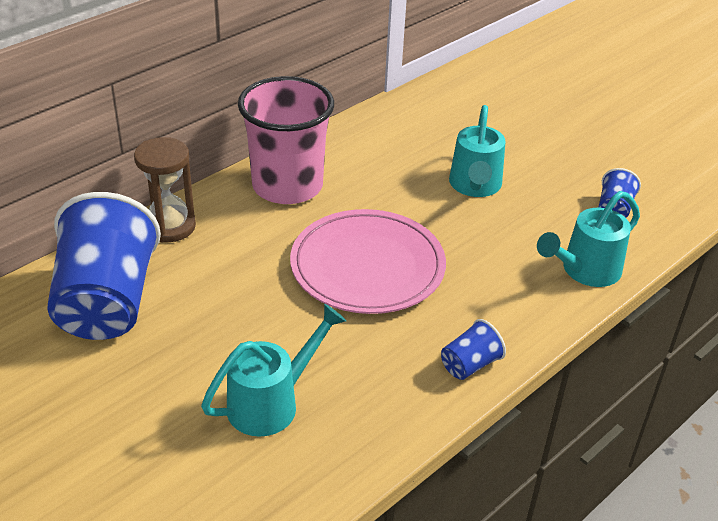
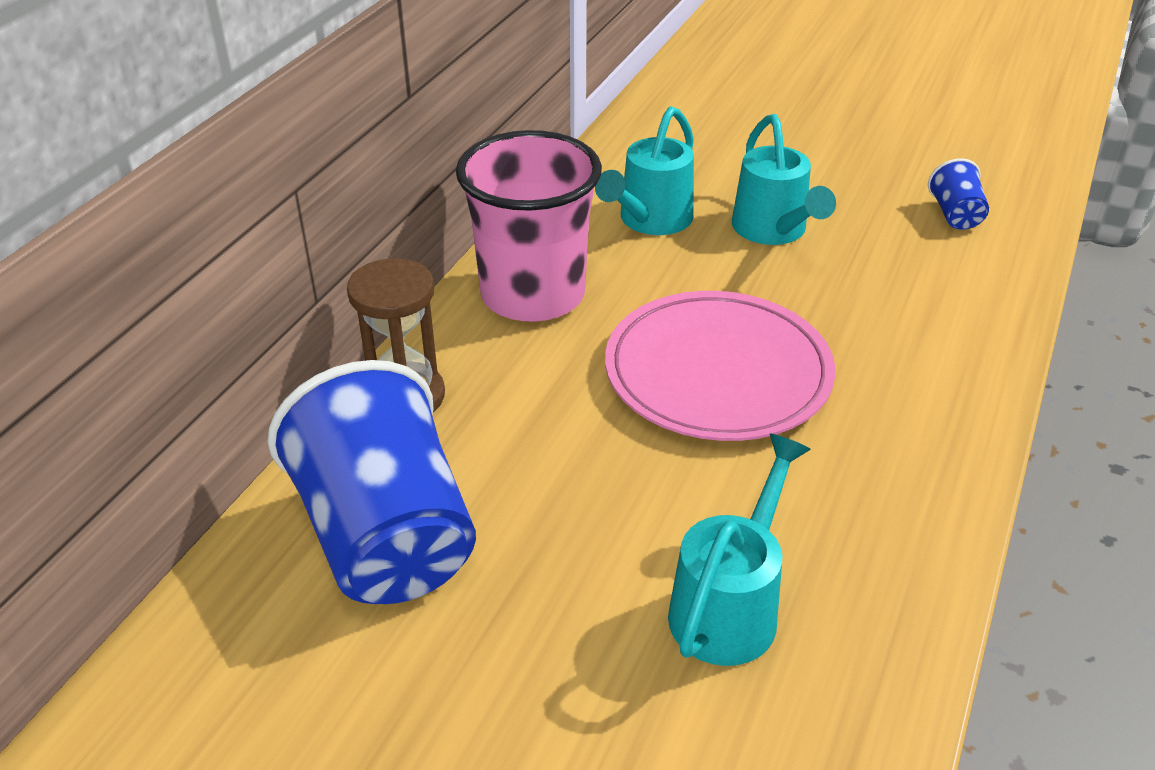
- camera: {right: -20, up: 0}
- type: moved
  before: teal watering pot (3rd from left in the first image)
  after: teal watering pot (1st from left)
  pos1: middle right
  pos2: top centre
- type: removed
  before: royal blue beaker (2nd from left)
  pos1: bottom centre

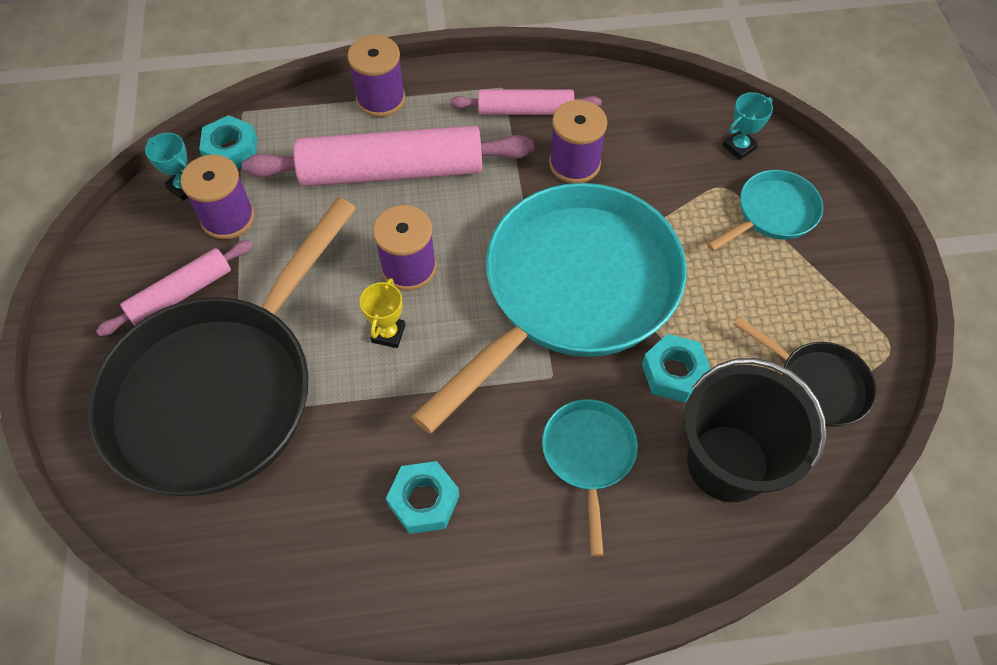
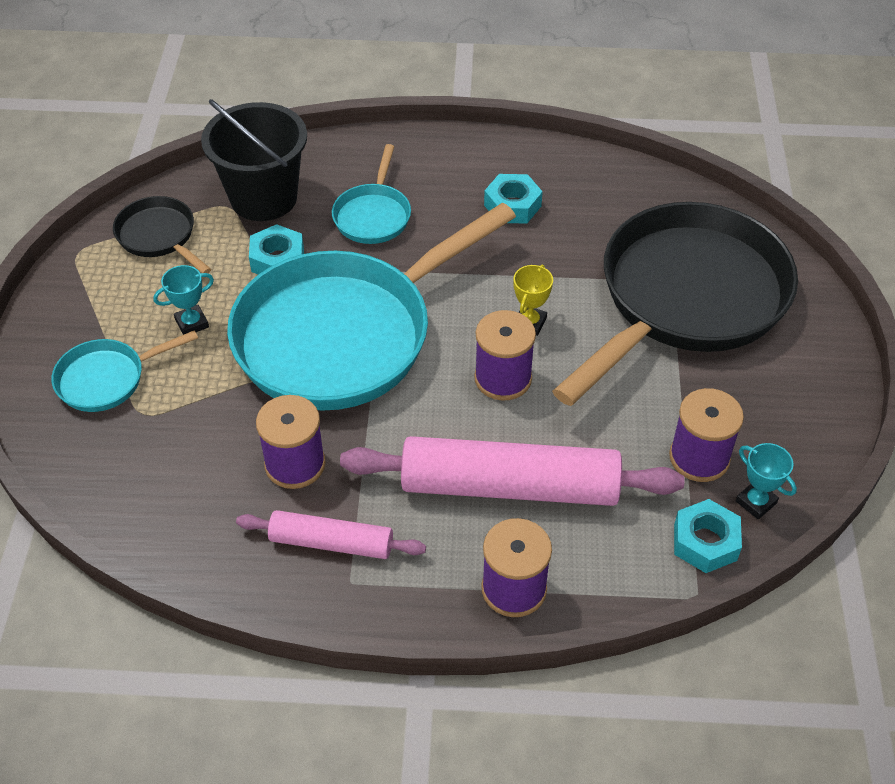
- camera: {right: -170, up: -10}
- type: moved
  before: teal prize cup (2nd from left in the first image)
  after: teal prize cup (1st from left)
  pos1: top right
  pos2: middle left
- type: removed
  before: rose-pink rolling pin (1st from left)
  pos1: middle left

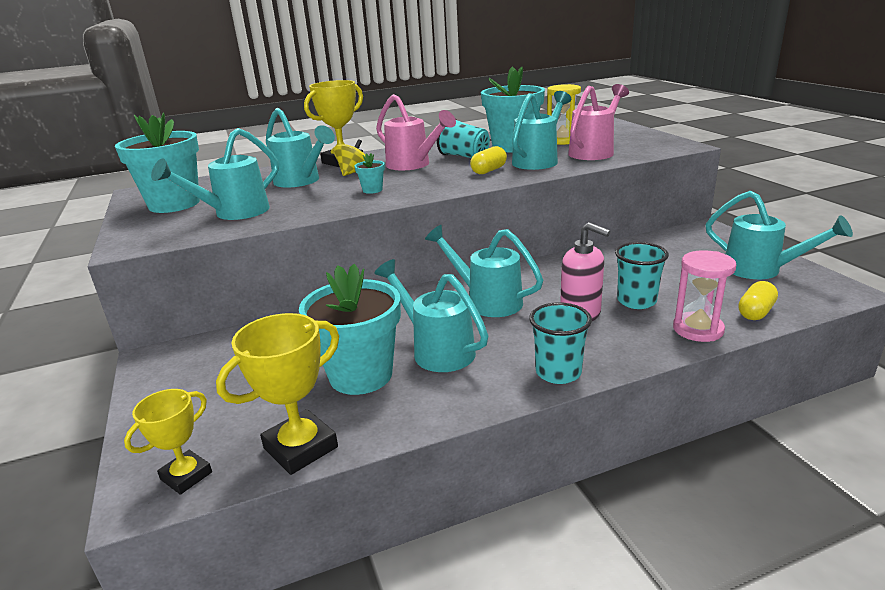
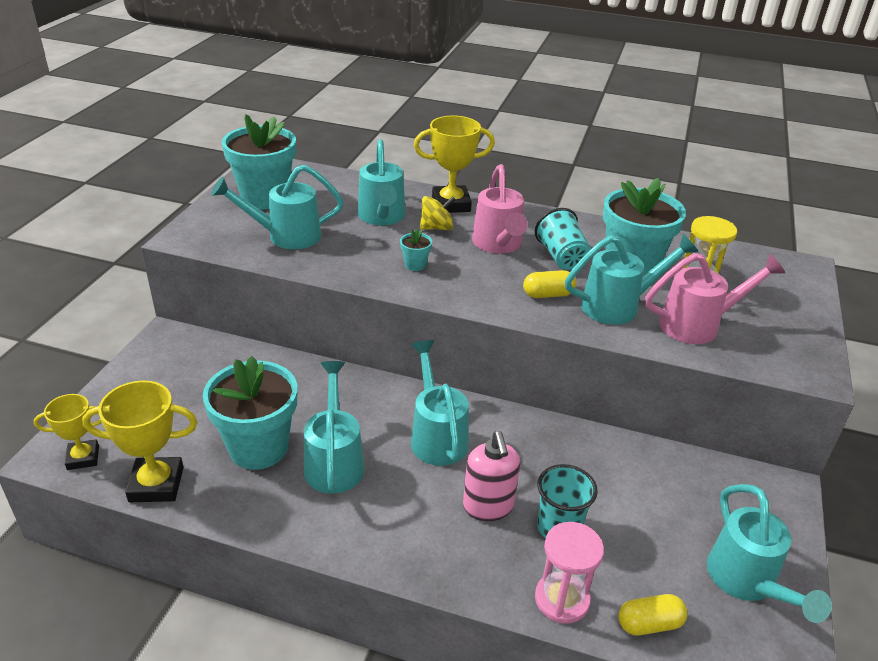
- camera: {right: 35, up: 10}
- type: removed
  before: teal beaker (2nd from left)
  pos1: centre

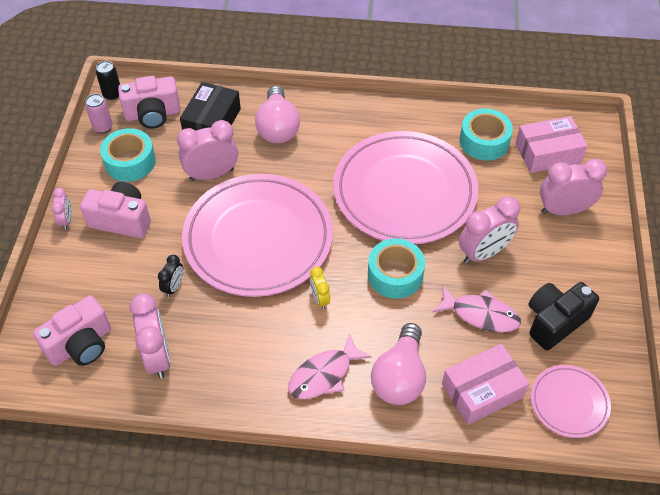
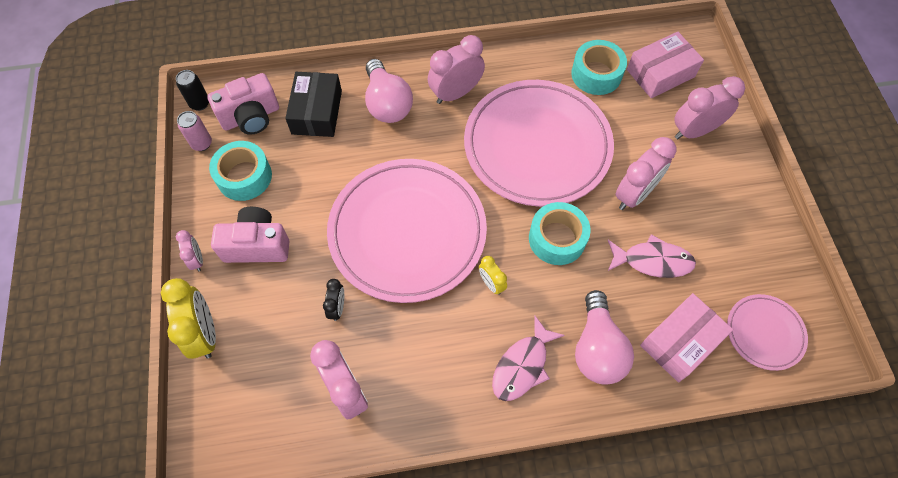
- camera: {right: -15, up: 10}
- type: added
  after: golden clock (1st from left)
  pos2: middle left
- type: moved
  before: rose-pink clock (3rd from left)
  pos1: top left
  pos2: top centre
- type: removed
  before: rose-pink compact camera (1st from left)
  pos1: bottom left
- type: removed
  before: jet-black compact camera
  pos1: middle right

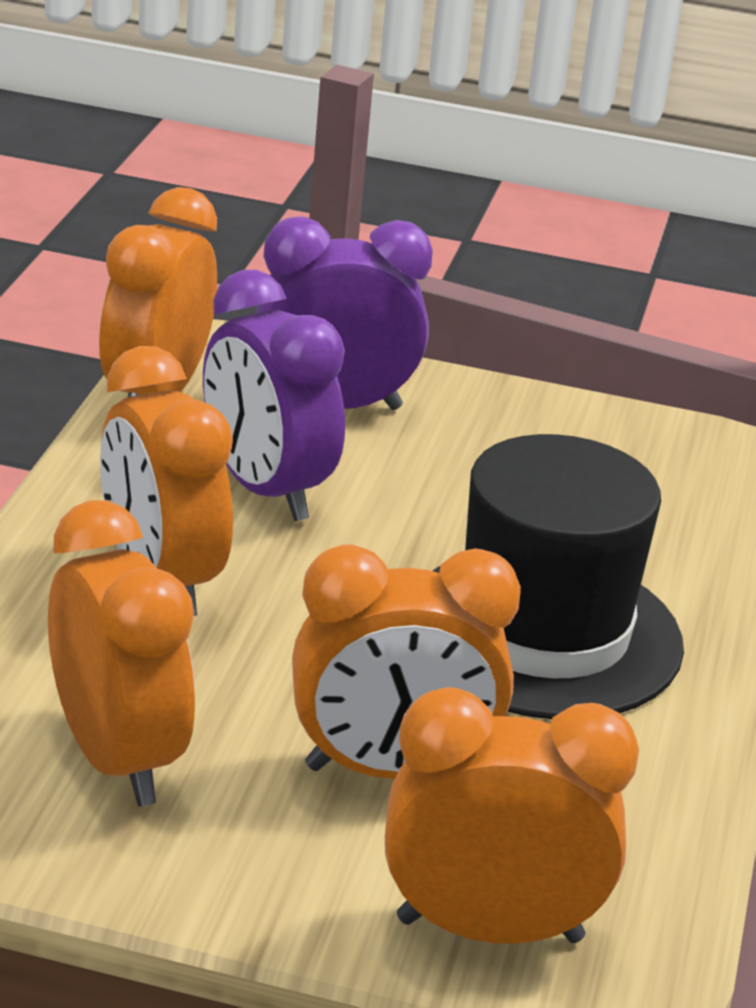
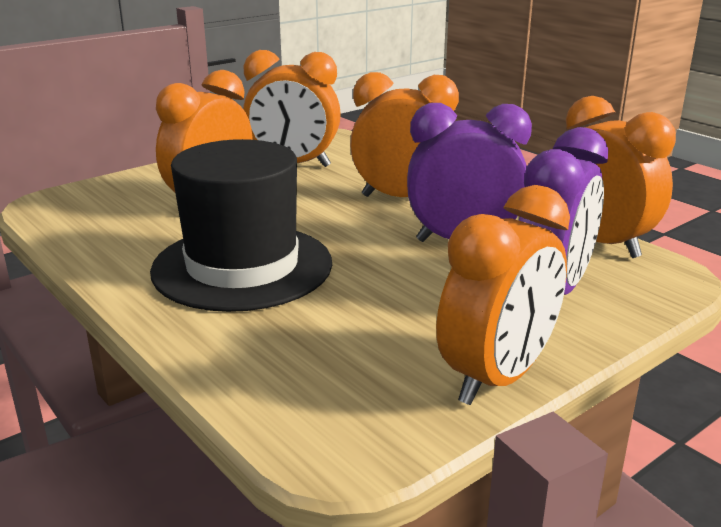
- camera: {right: 130, up: -5}
- type: moved
  before: bright orange clock (5th from left in the first image)
  after: bright orange clock (4th from left)
  pos1: bottom right
  pos2: middle right

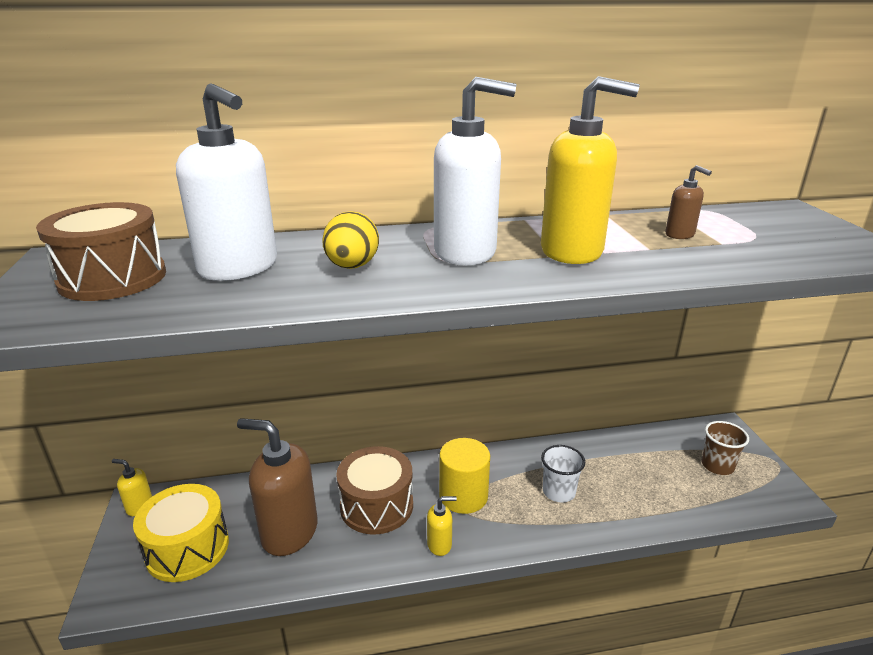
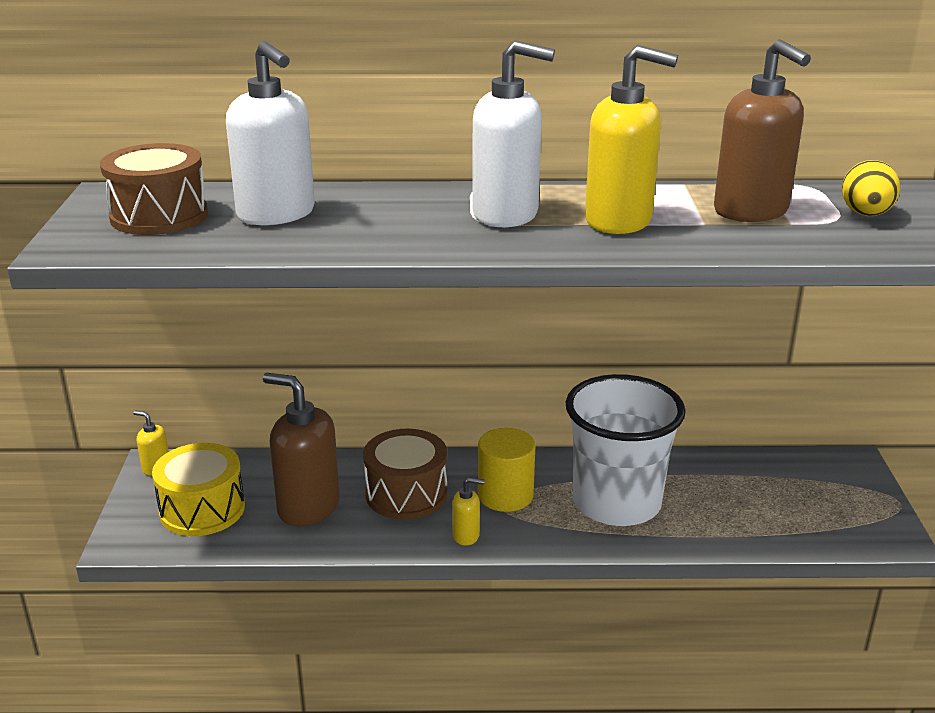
- camera: {right: 10, up: 0}
- type: resized
  before: pure white beaker
  pos1: bottom centre
  pos2: middle right
  scale: 2.3
- type: resized
  before: russet soap pump (2nd from left)
  pos1: top right
  pos2: top right
  scale: 2.19
- type: moved
  before: golden toy egg
  pos1: centre
  pos2: top right
- type: removed
  before: russet beaker
  pos1: bottom right

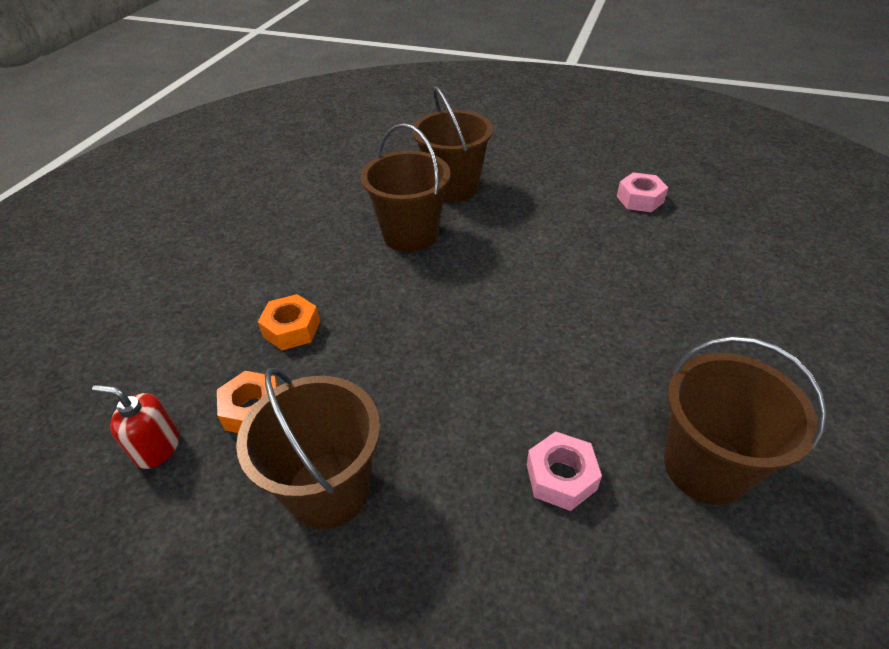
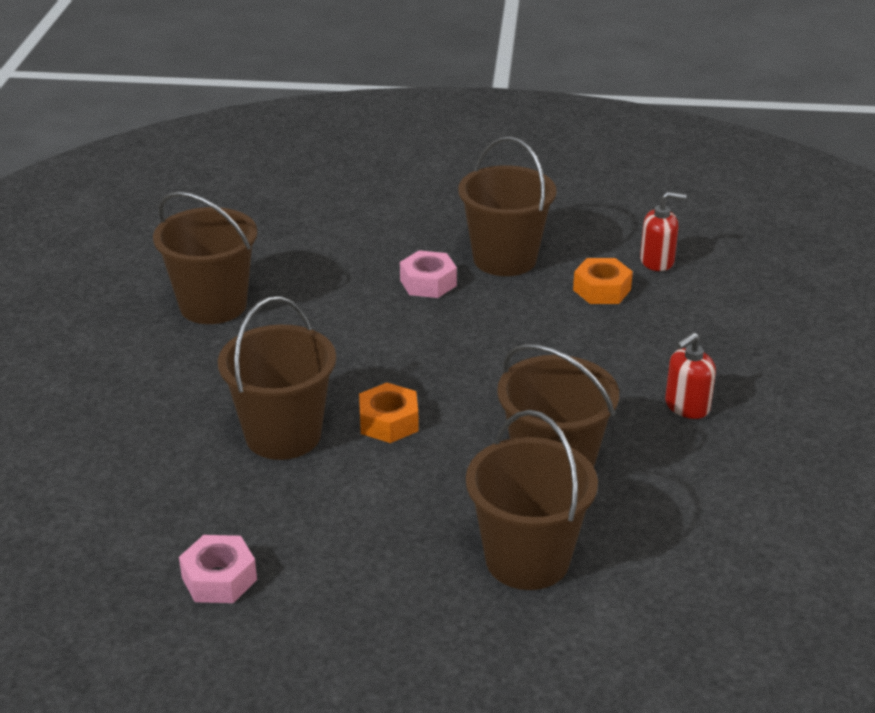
- camera: {right: 165, up: -10}
- type: added
  after: russet pail (2nd from left)
  pos2: middle left
- type: moved
  before: bright orange hexagon nut (2nd from left in the first image)
  after: bright orange hexagon nut (1st from left)
  pos1: middle left
  pos2: centre
- type: moved
  before: rose-pink hexagon nut (1st from left in the first image)
  after: rose-pink hexagon nut (2nd from left)
  pos1: bottom centre
  pos2: centre
- type: added
  after: red soap pump (2nd from left)
  pos2: middle right

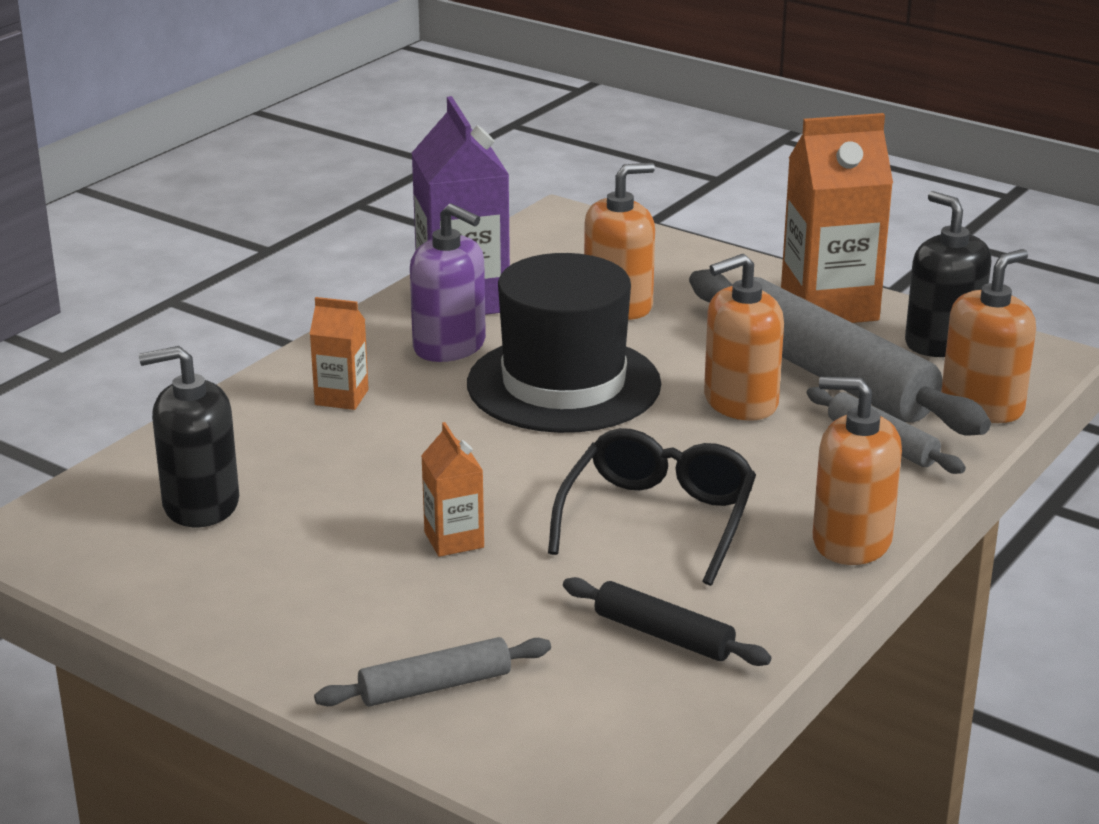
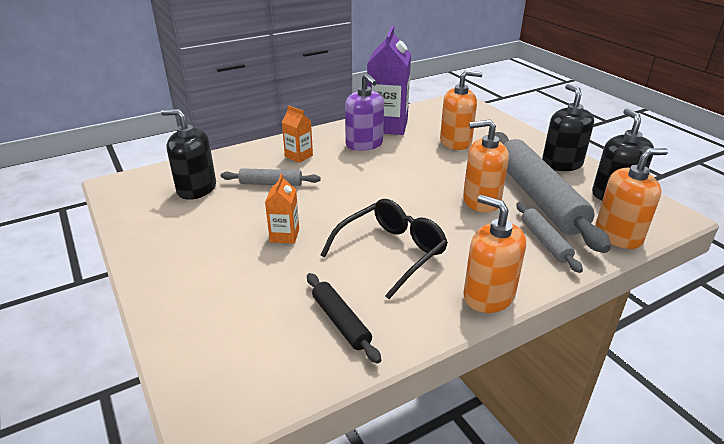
- camera: {right: 25, up: 5}
- type: moved
  before: gray rolling pin (1st from left)
  pos1: bottom centre
  pos2: centre
- type: replaced
  before: bright orange milk carton (3rd from left)
  after: jet-black soap pump (2nd from left)
  pos1: top right
  pos2: top right
- type: removed
  before: jet-black hat
  pos1: centre

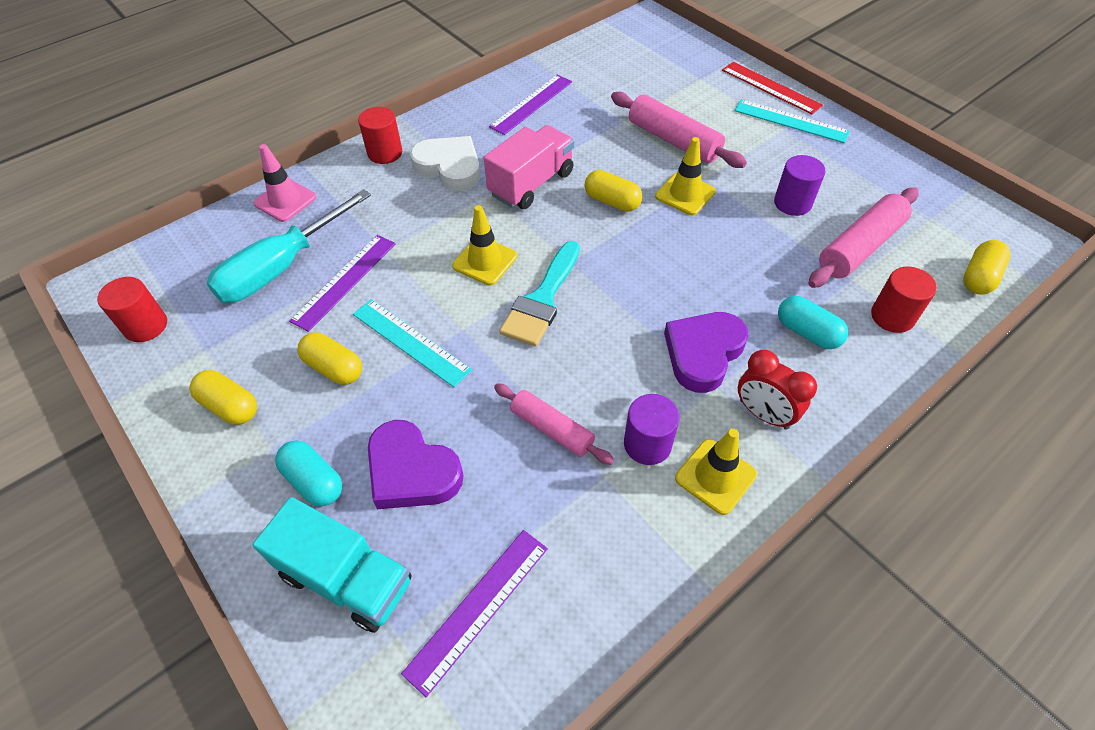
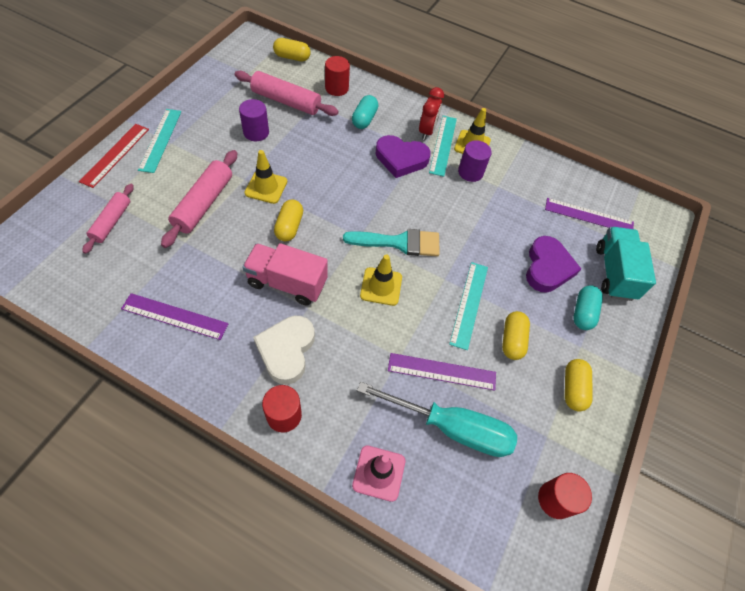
- camera: {right: -120, up: 5}
- type: moved
  before: rose-pink rolling pin (1st from left)
  pos1: centre
  pos2: middle left
- type: added
  after: teal straightedge (2nd from left)
  pos2: top centre

